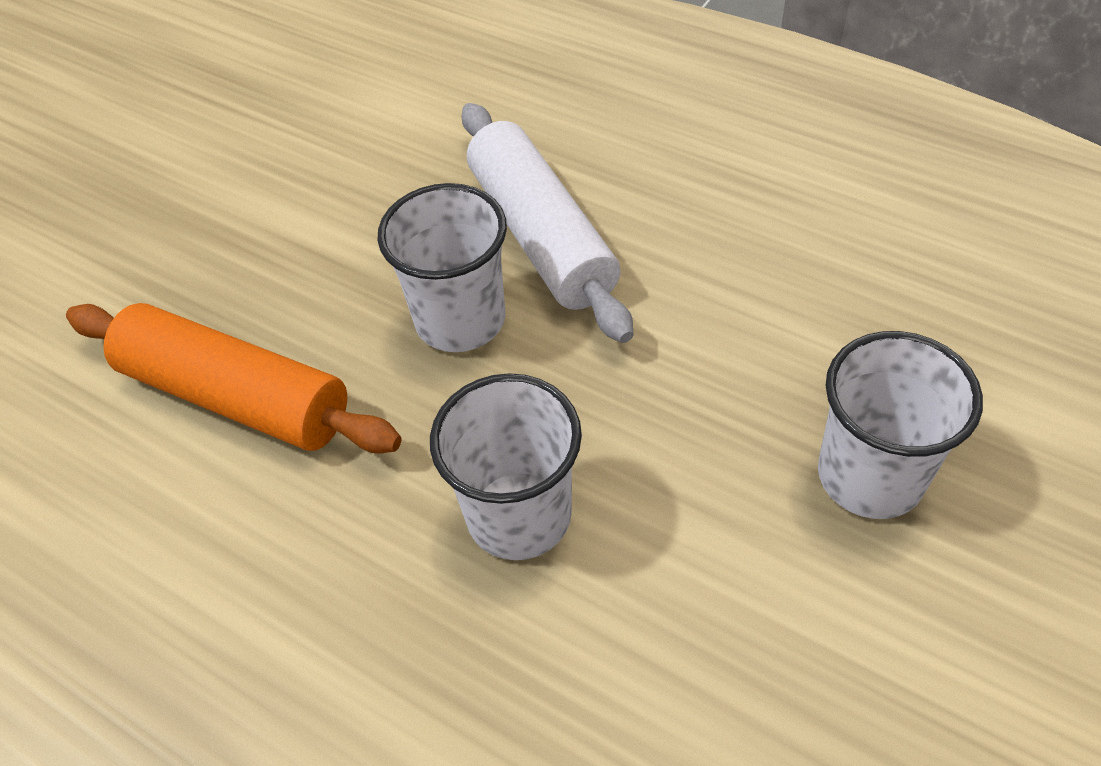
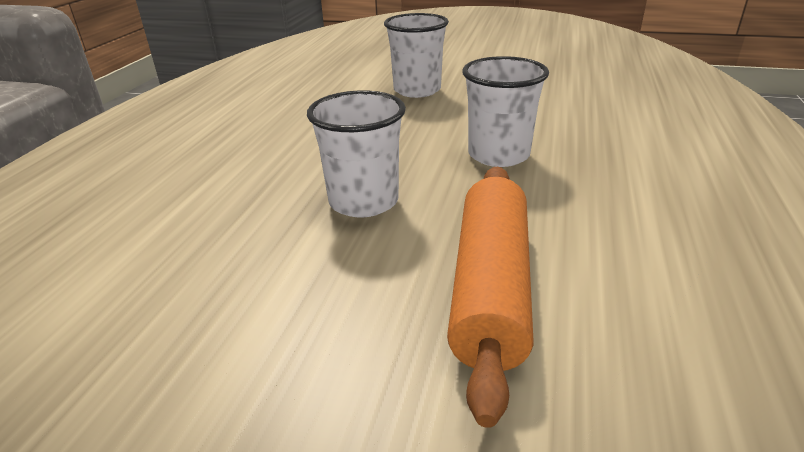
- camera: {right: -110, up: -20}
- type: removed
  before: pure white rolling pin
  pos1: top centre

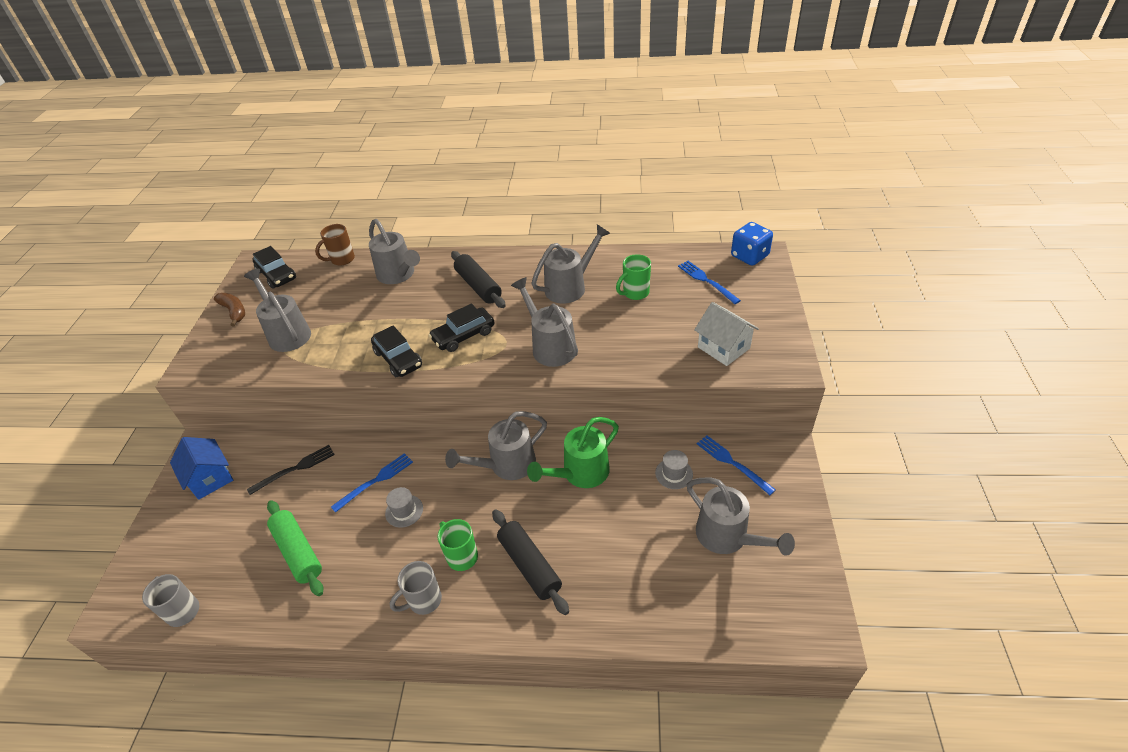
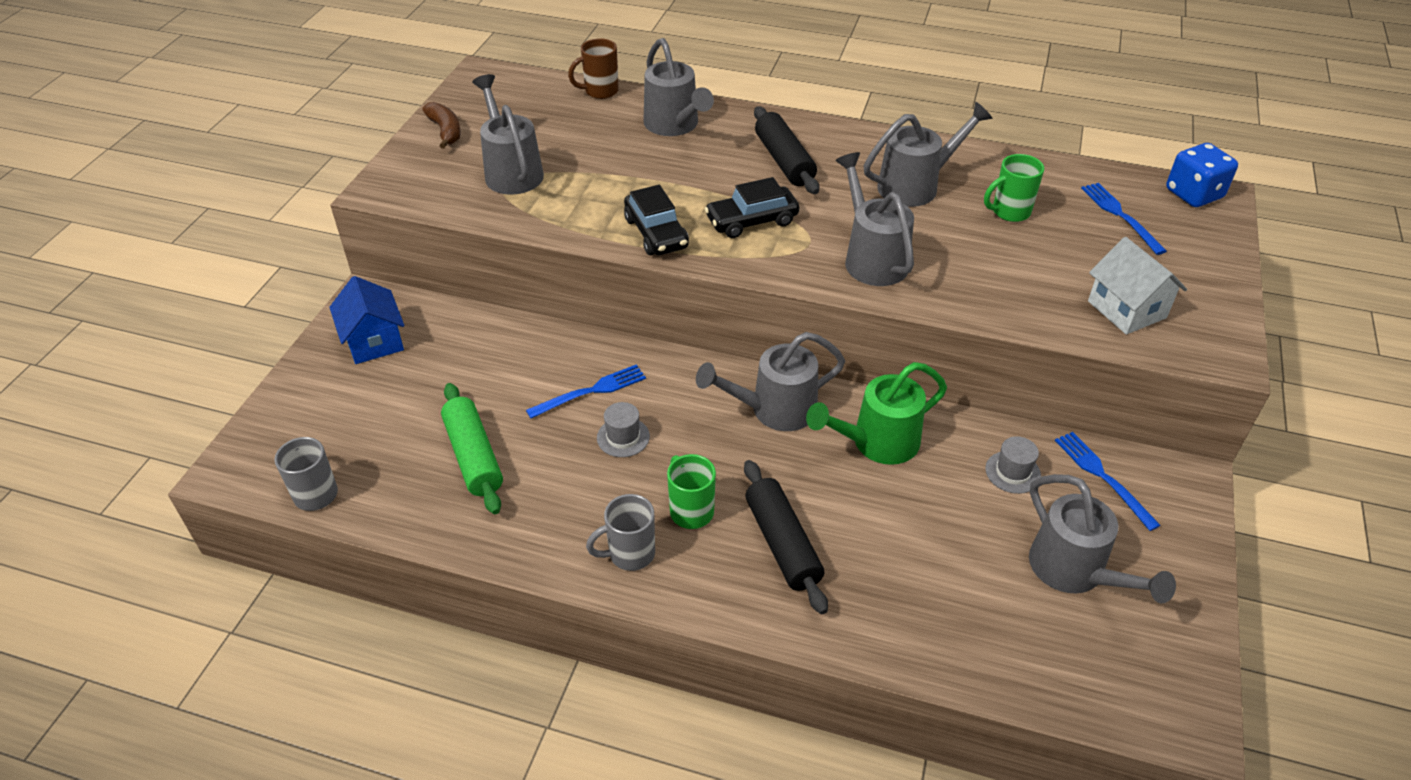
- camera: {right: 10, up: 0}
- type: removed
  before: jet-black dinner fork
  pos1: middle left
- type: removed
  before: jet-black toy car (1st from left)
  pos1: middle left

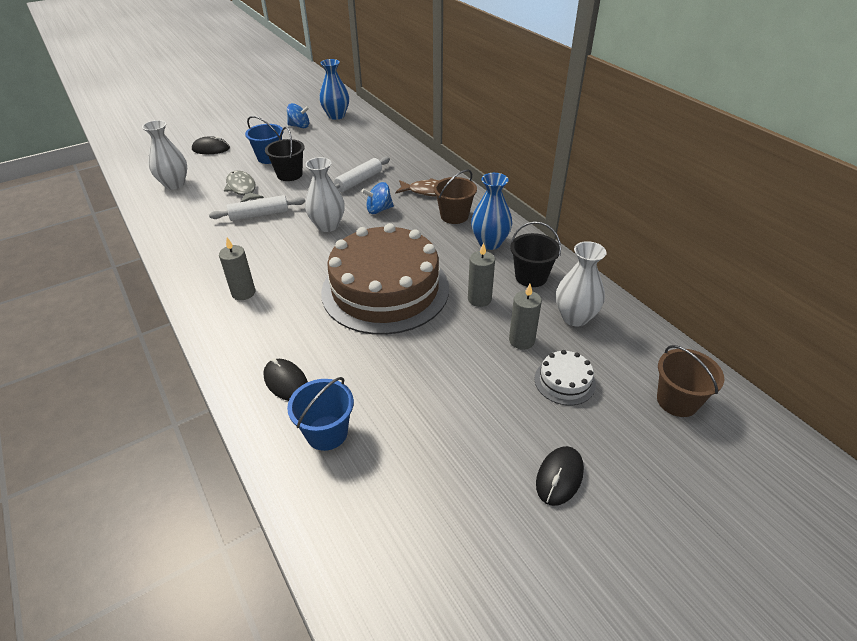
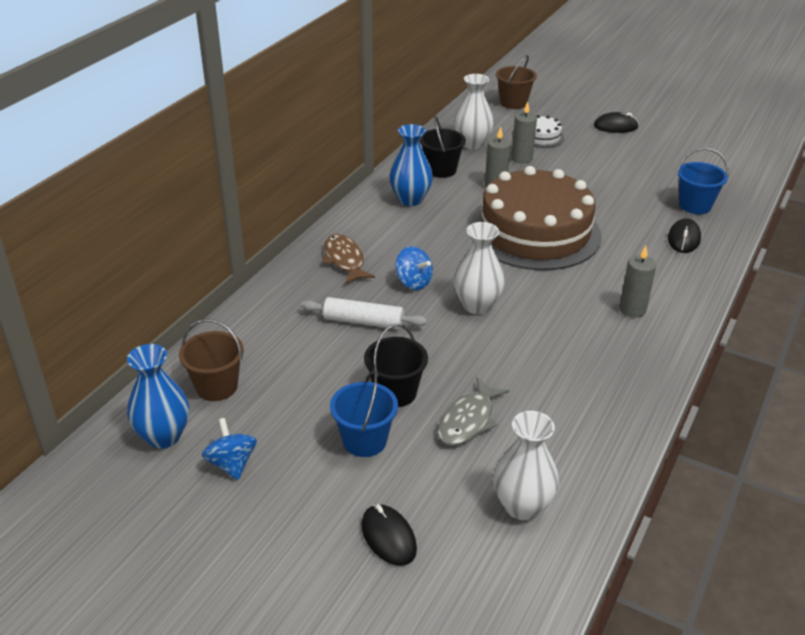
- camera: {right: -120, up: -5}
- type: moved
  before: russet pail (1st from left)
  pos1: top centre
  pos2: middle left
- type: removed
  before: pure white rolling pin (1st from left)
  pos1: top left

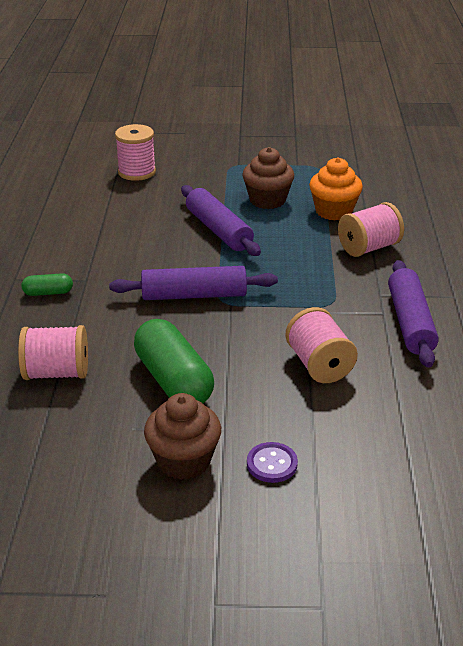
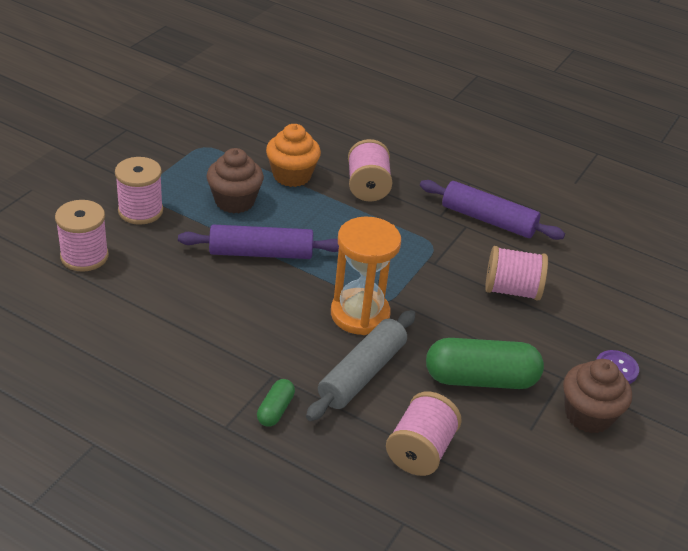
- camera: {right: -65, up: 5}
- type: added
  after: rose-pink reel of thread (2nd from left)
  pos2: middle left
- type: added
  after: gray rolling pin
  pos2: centre
- type: replaced
  before: purple rolling pin (1st from left)
  after: bright orange sandglass
  pos1: centre
  pos2: centre

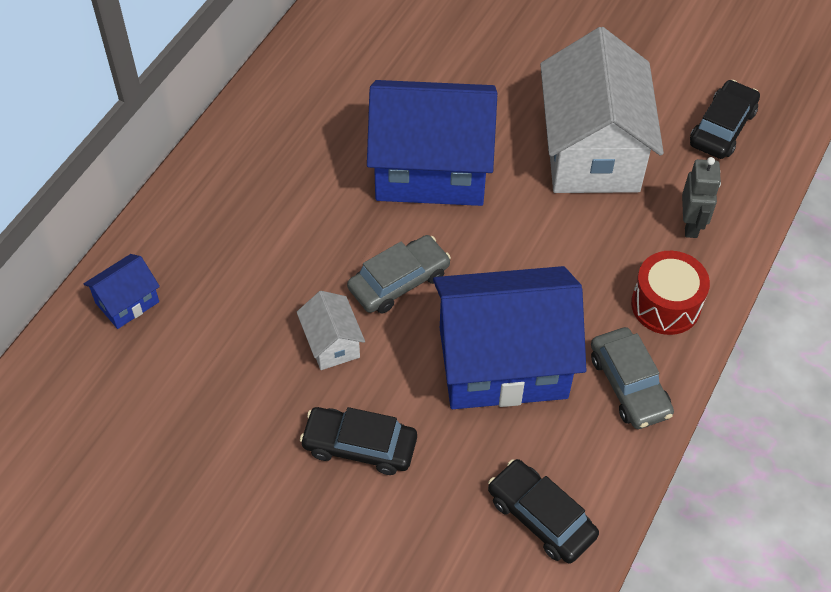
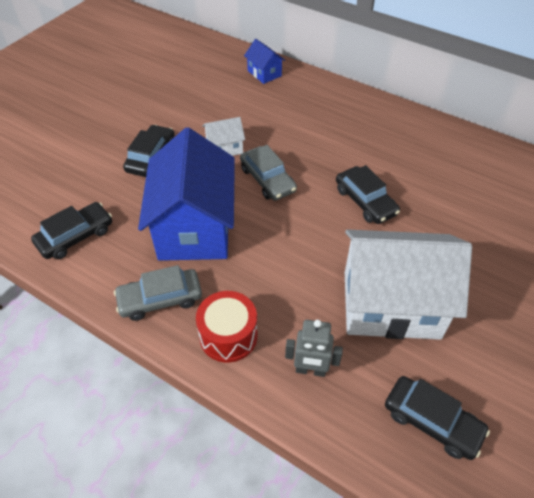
- camera: {right: 95, up: -5}
- type: replaced
  before: royal blue cottage (2nd from left)
  after: jet-black toy car (3rd from left)
  pos1: top centre
  pos2: middle right

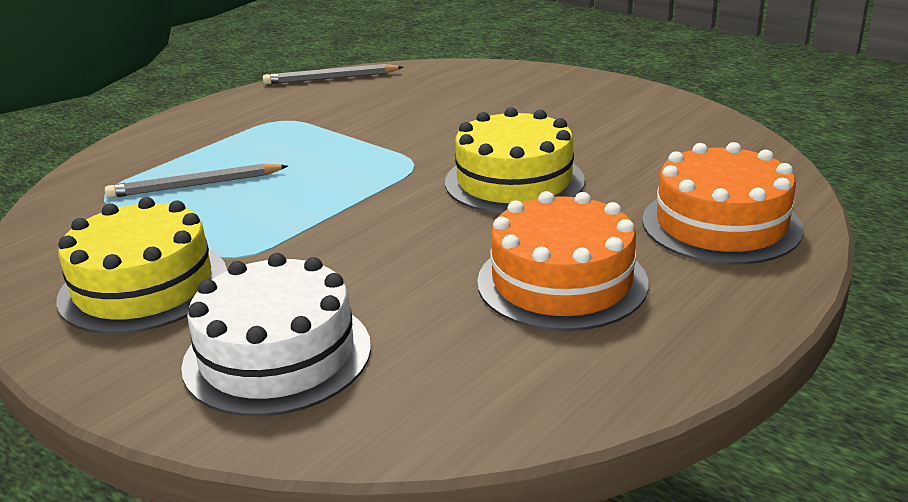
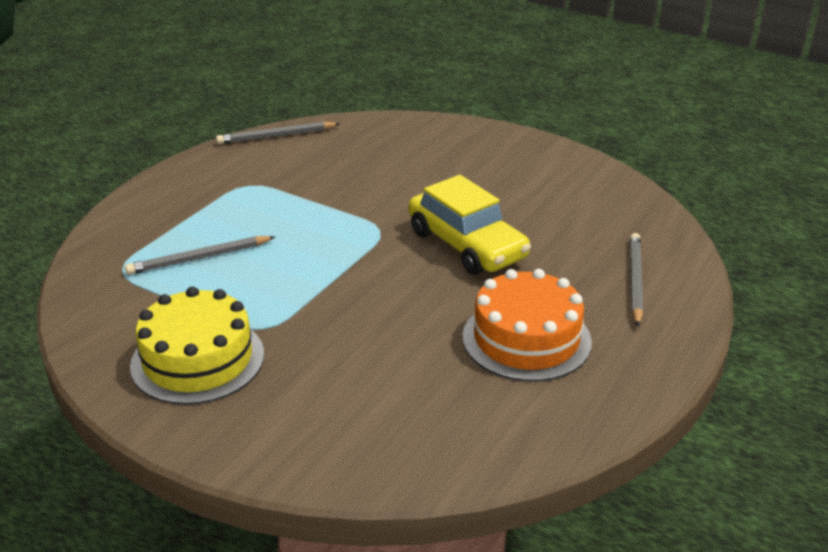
- camera: {right: -10, up: 5}
- type: replaced
  before: golden layer cake (2nd from left)
  after: golden toy car
  pos1: top centre
  pos2: centre
- type: replaced
  before: bright orange layer cake (2nd from left)
  after: gray pencil (3rd from left)
  pos1: middle right
  pos2: middle right
- type: removed
  before: pure white layer cake
  pos1: bottom left

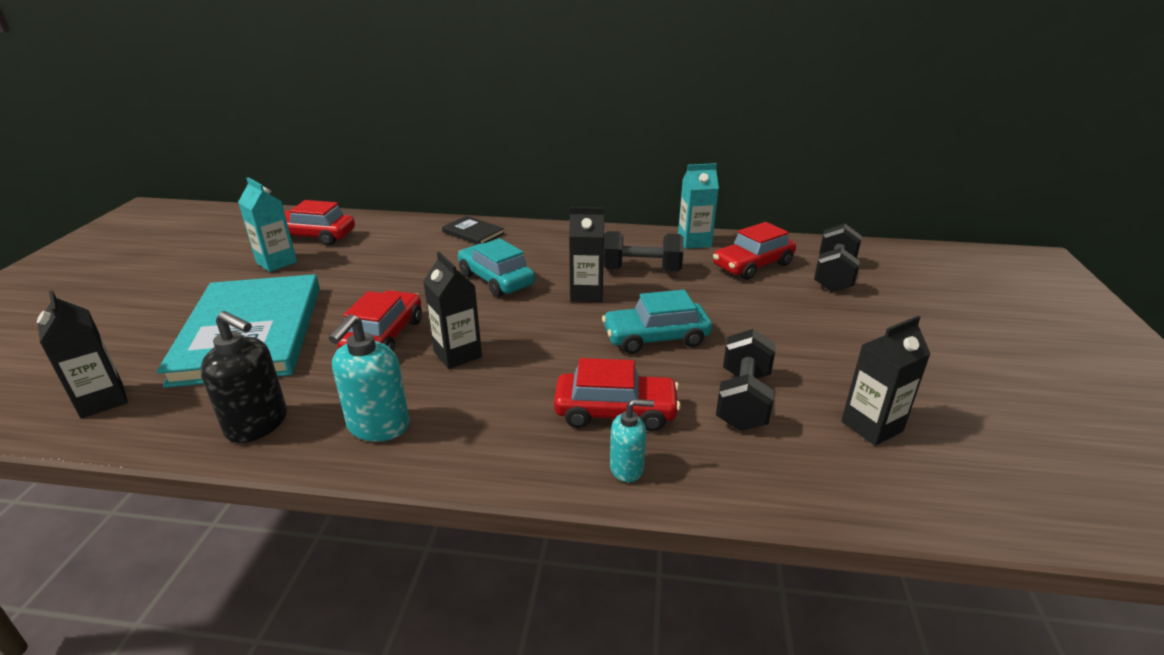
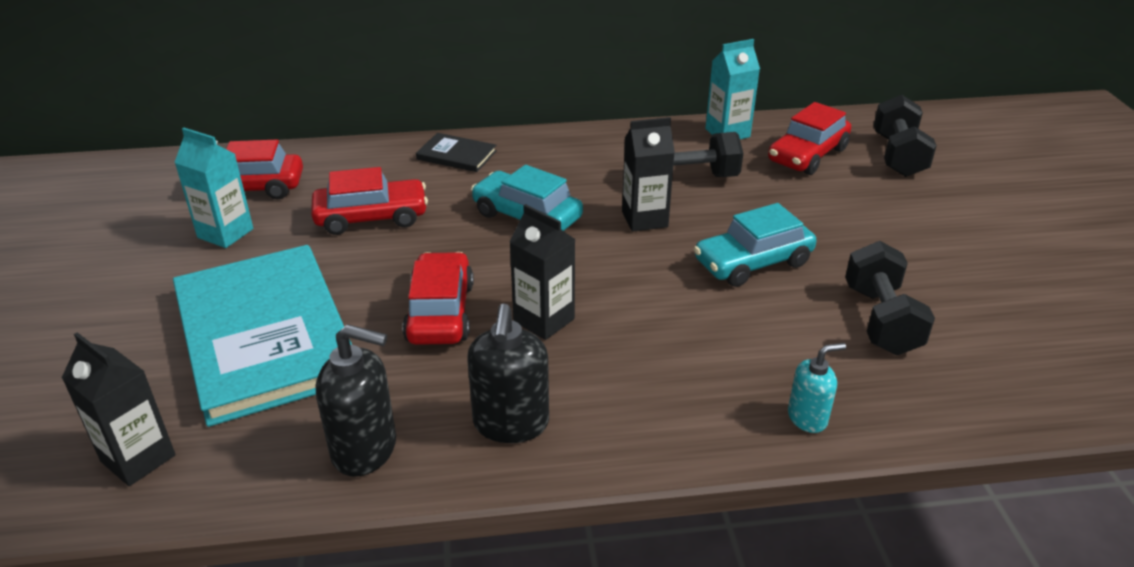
- camera: {right: -15, up: 5}
- type: moved
  before: red toy car (3rd from left in the first image)
  after: red toy car (2nd from left)
  pos1: centre
  pos2: middle left
- type: recoloured
  before: teal soap pump (1st from left)
  after: jet-black soap pump (2nd from left)
  pos1: middle left
  pos2: centre
- type: removed
  before: jet-black milk carton (4th from left)
  pos1: middle right

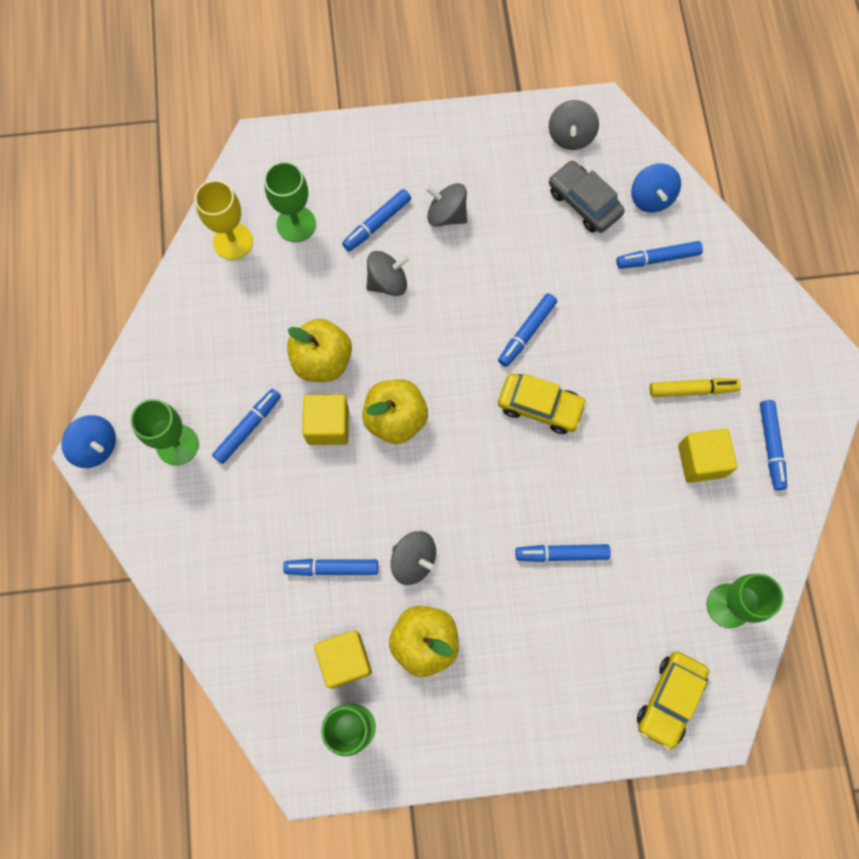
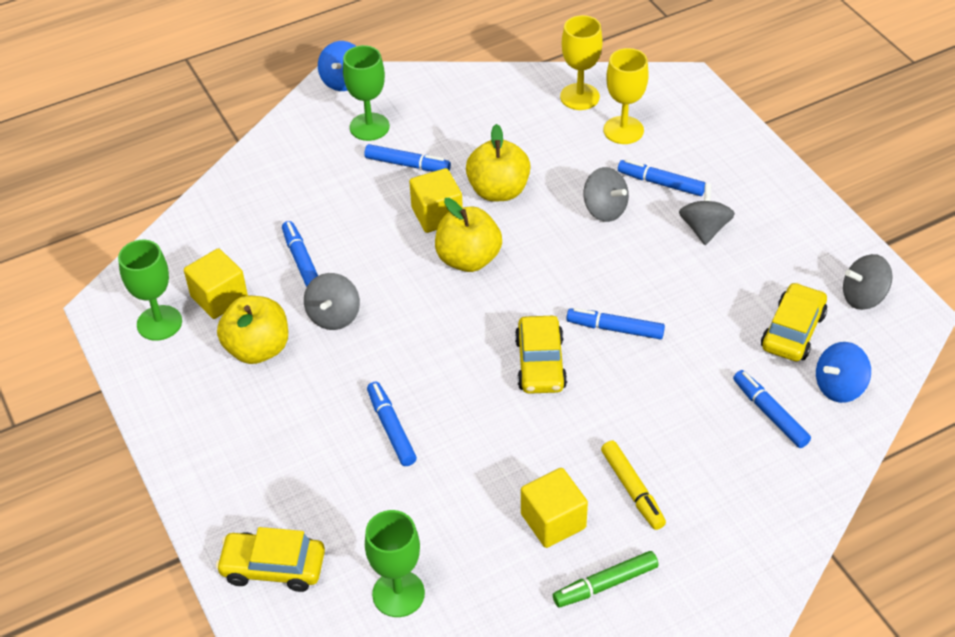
- camera: {right: 70, up: -25}
- type: recoloured
  before: royal blue marker (7th from left)
  after: leaf-green marker
  pos1: middle right
  pos2: bottom centre
- type: recoloured
  before: leaf-green goblet (2nd from left)
  after: golden goblet (2nd from left)
  pos1: top centre
  pos2: top centre
- type: recoloured
  before: gray toy car
  after: golden toy car (3rd from left)
  pos1: top right
  pos2: middle right

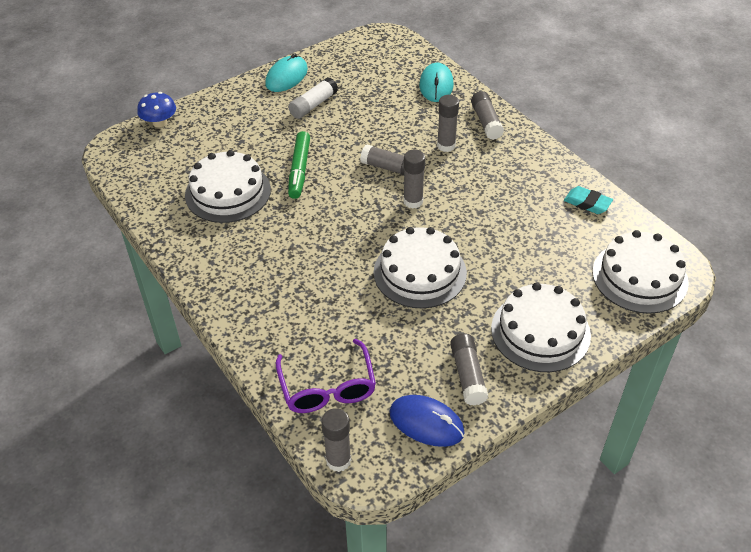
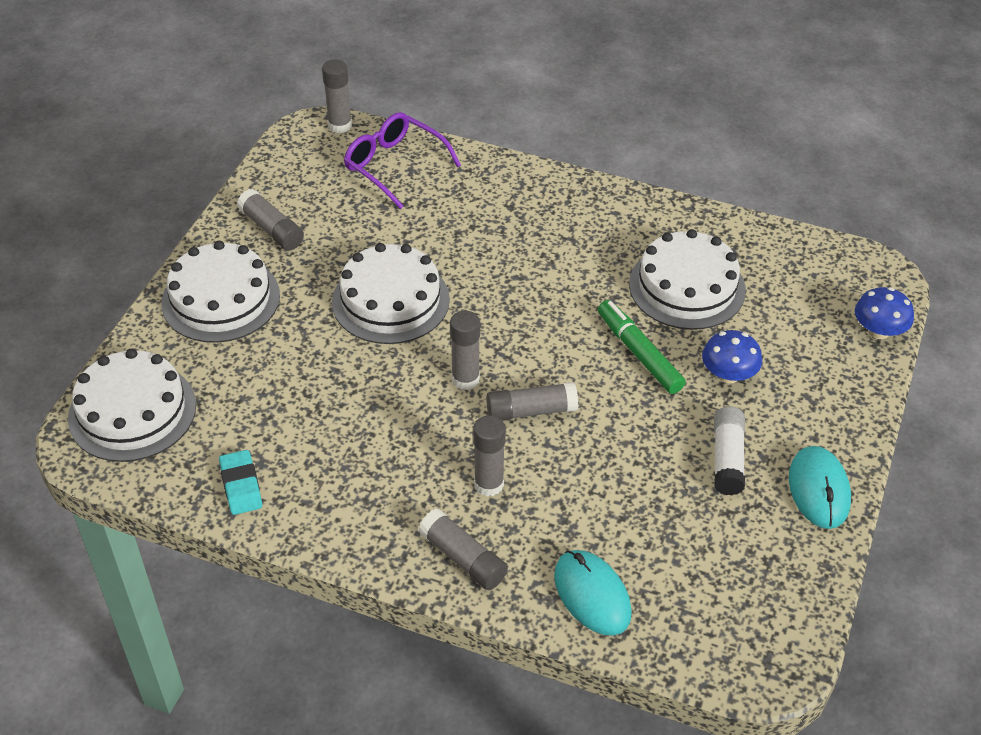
- camera: {right: 145, up: 0}
- type: turned
  before: teal pencil eraser
  pos1: middle right
  pos2: middle left
  turn: 75
- type: added
  after: royal blue mushroom (1st from left)
  pos2: middle right
- type: removed
  before: royal blue computer mouse
  pos1: bottom centre

